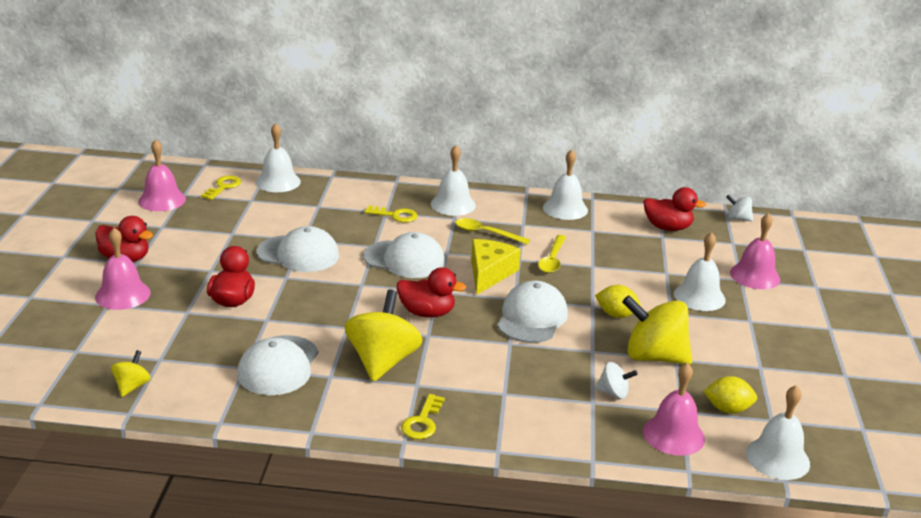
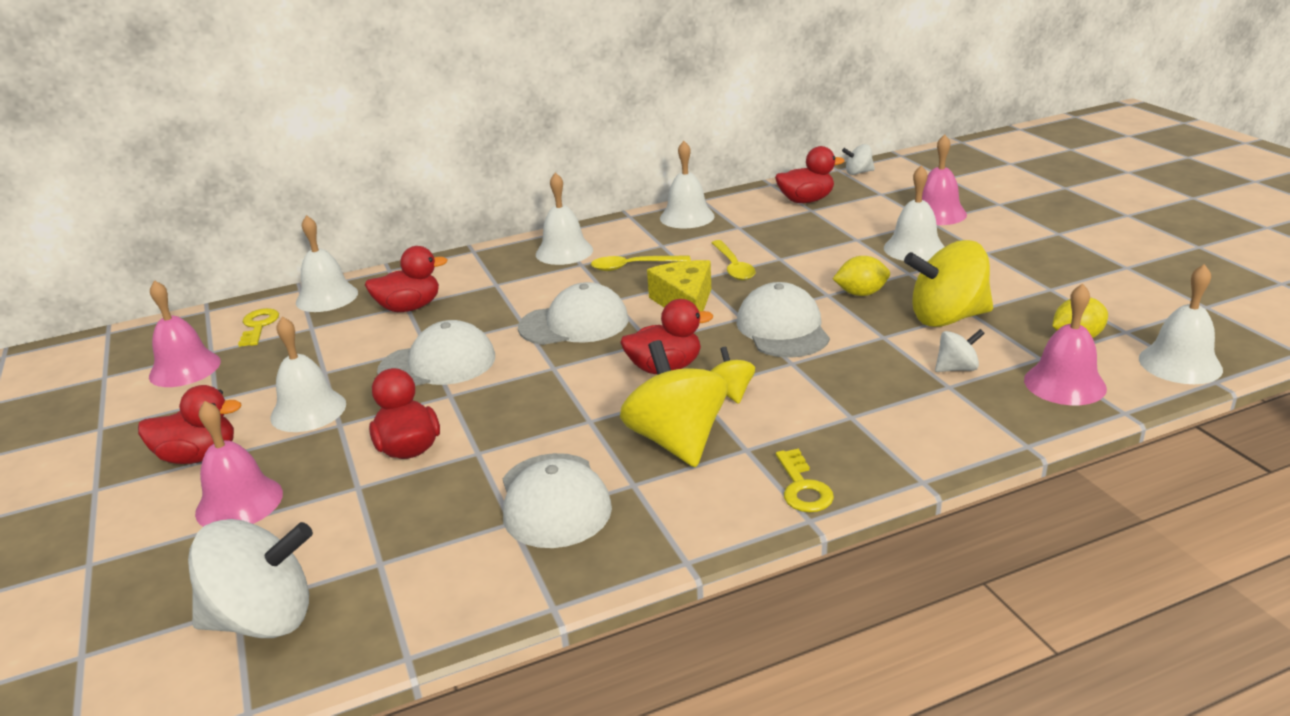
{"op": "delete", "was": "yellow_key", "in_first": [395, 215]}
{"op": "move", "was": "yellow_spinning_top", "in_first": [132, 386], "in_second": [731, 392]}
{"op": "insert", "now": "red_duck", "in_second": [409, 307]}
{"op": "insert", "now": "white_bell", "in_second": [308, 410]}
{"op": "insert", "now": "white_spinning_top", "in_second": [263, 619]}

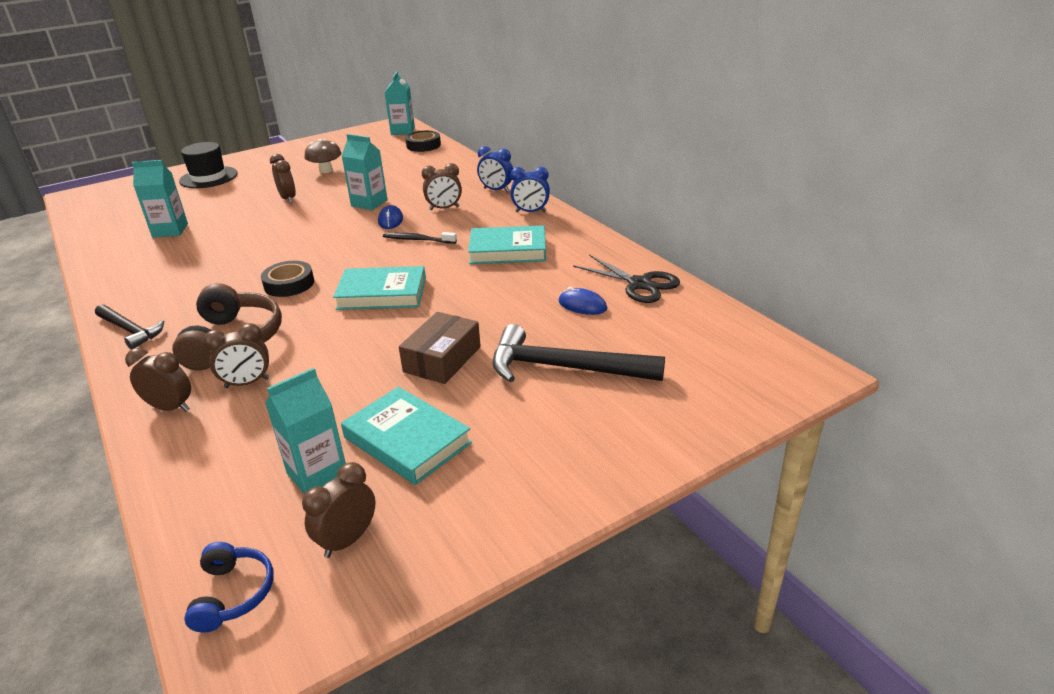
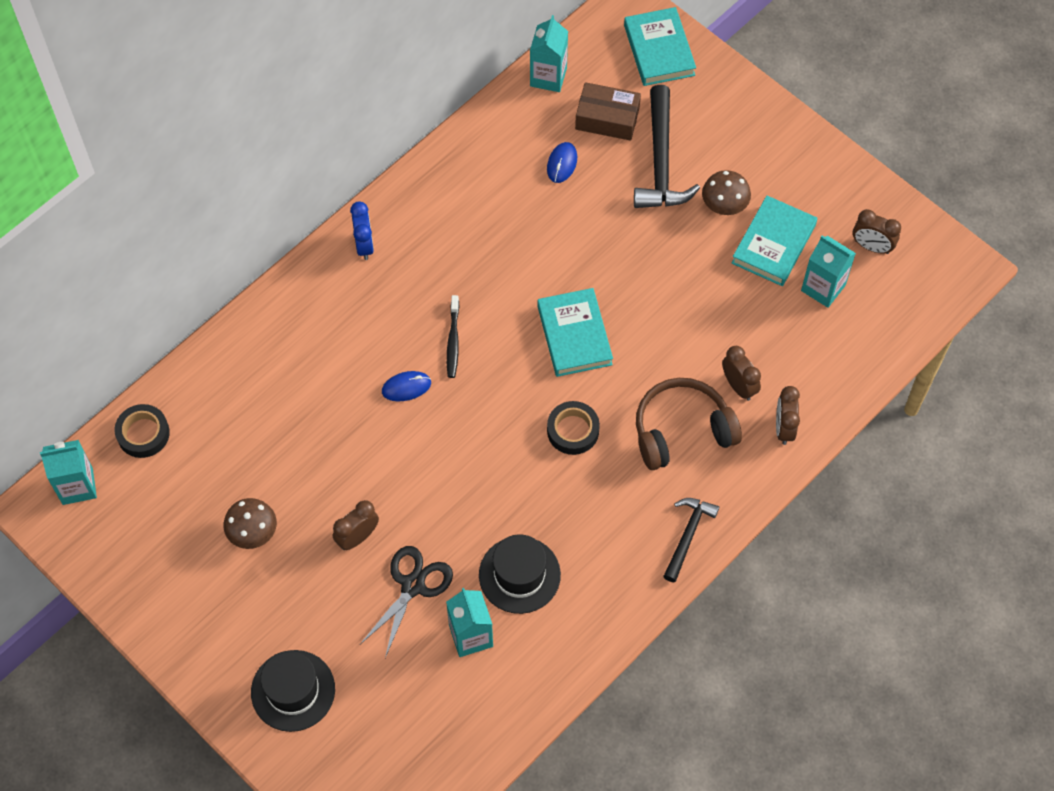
{"op": "move", "was": "turquoise_carton", "in_first": [369, 203], "in_second": [548, 77]}
{"op": "delete", "was": "blue_clock", "in_first": [496, 190]}
{"op": "delete", "was": "brown_clock", "in_first": [444, 208]}
{"op": "move", "was": "turquoise_book", "in_first": [508, 250], "in_second": [659, 50]}
{"op": "move", "was": "black_scissors", "in_first": [639, 284], "in_second": [413, 586]}
{"op": "move", "was": "brown_box", "in_first": [442, 359], "in_second": [607, 118]}
{"op": "delete", "was": "blue_headphones", "in_first": [232, 594]}
{"op": "insert", "now": "brown_mushroom", "in_second": [724, 205]}
{"op": "insert", "now": "black_hat", "in_second": [519, 575]}

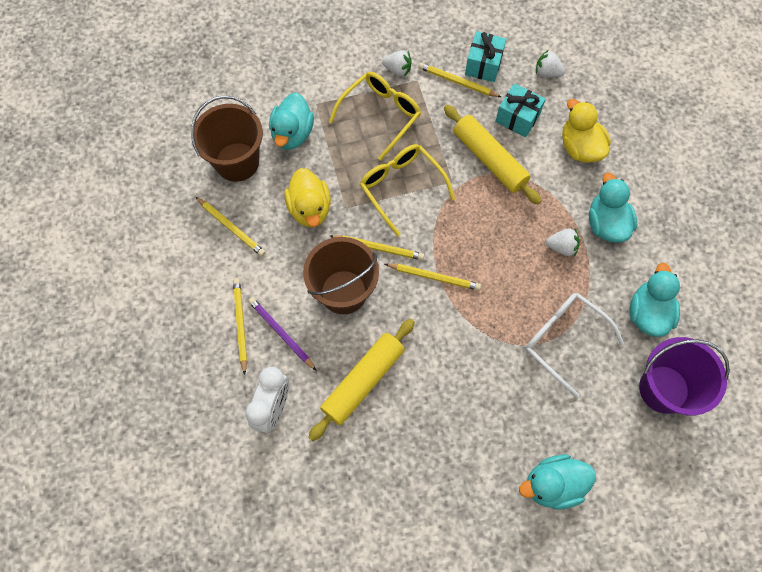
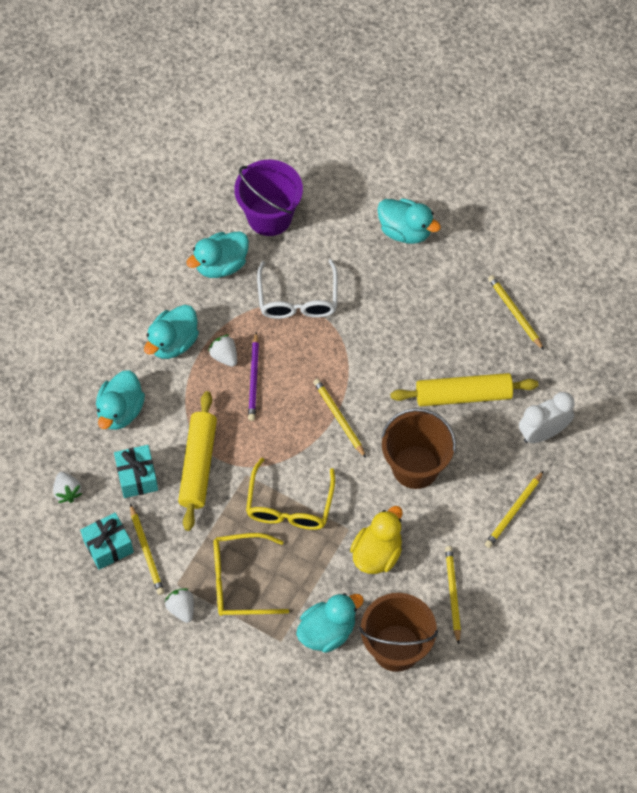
{"op": "recolor", "was": "yellow_duck", "now": "turquoise_duck", "in_first": [580, 148], "in_second": [120, 411]}
{"op": "move", "was": "yellow_pencil", "in_first": [378, 248], "in_second": [515, 313]}
{"op": "move", "was": "purple_pencil", "in_first": [281, 333], "in_second": [253, 378]}

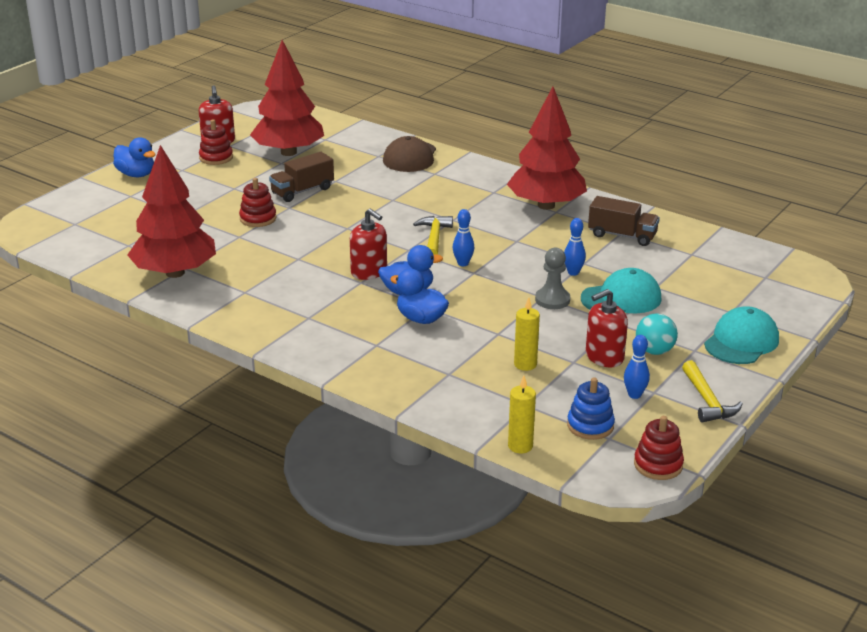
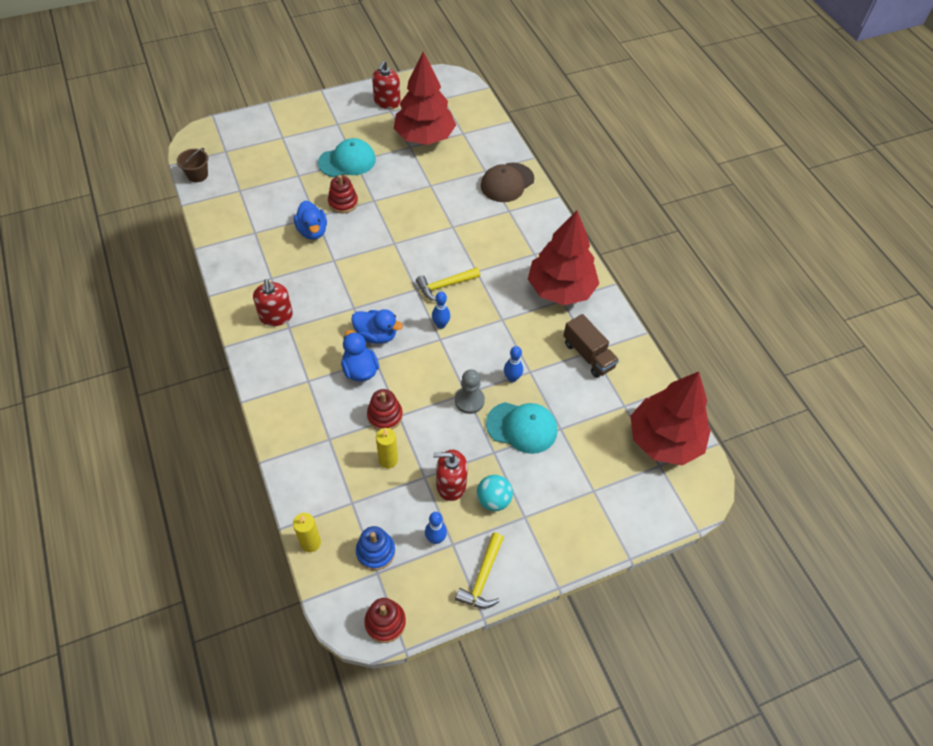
{"op": "move", "was": "red_stacking_toy", "in_first": [216, 158], "in_second": [385, 416]}
{"op": "move", "was": "blue_duck", "in_first": [136, 174], "in_second": [312, 231]}
{"op": "move", "was": "red_tree", "in_first": [175, 273], "in_second": [664, 440]}
{"op": "delete", "was": "brown_truck", "in_first": [302, 191]}
{"op": "move", "was": "red_soap_dispenser", "in_first": [369, 272], "in_second": [276, 316]}
{"op": "rotate", "was": "yellow_hammer", "in_first": [434, 238], "in_second": [445, 285], "clockwise": -150}
{"op": "move", "was": "turquoise_cap", "in_first": [741, 341], "in_second": [347, 161]}
{"op": "insert", "now": "brown_bucket", "in_second": [197, 175]}

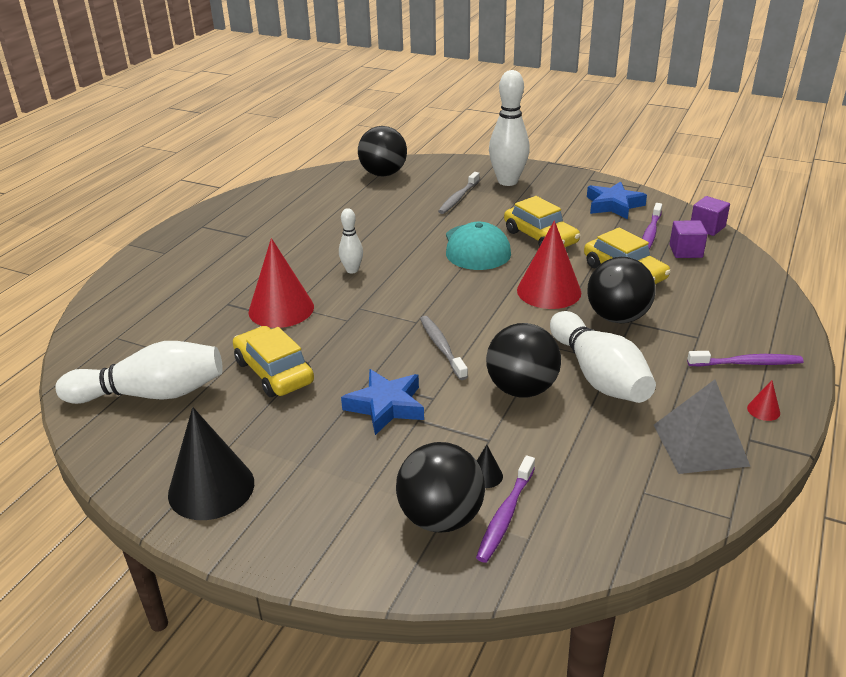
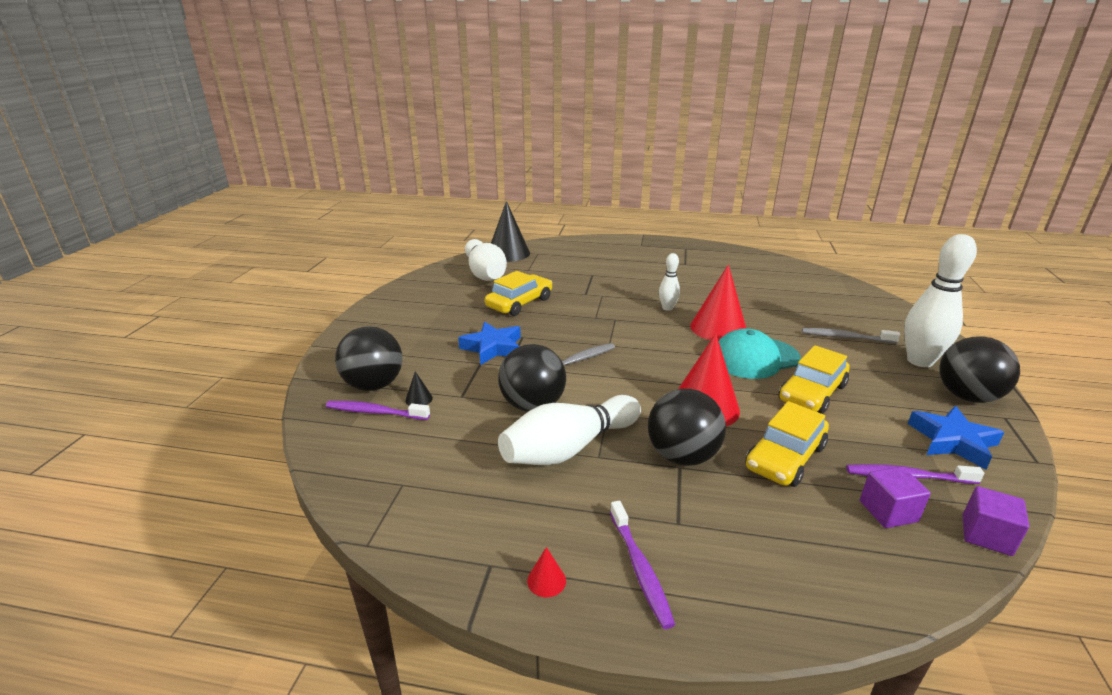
{"op": "move", "was": "black_ball", "in_first": [383, 174], "in_second": [967, 396]}
{"op": "move", "was": "red_cone", "in_first": [281, 309], "in_second": [718, 328]}
{"op": "delete", "was": "grey_pyramid", "in_first": [700, 444]}
{"op": "move", "was": "black_cone", "in_first": [211, 488], "in_second": [508, 253]}

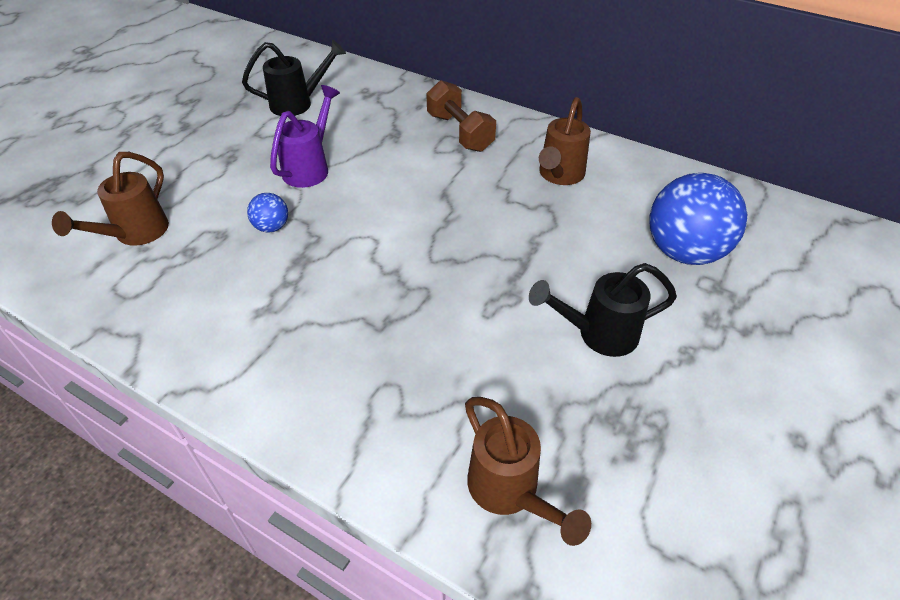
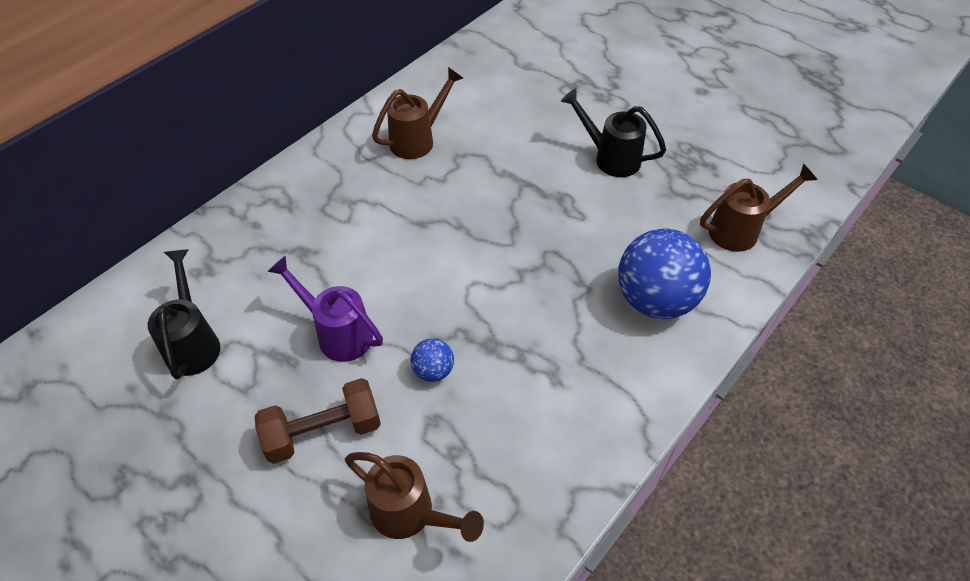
{"op": "move", "was": "brown_dumbbell", "in_first": [460, 132], "in_second": [323, 432]}
{"op": "rotate", "was": "brown_watering_can", "in_first": [559, 176], "in_second": [418, 139], "clockwise": -75}
{"op": "move", "was": "blue_ball", "in_first": [684, 252], "in_second": [655, 300]}
{"op": "rotate", "was": "black_watering_can", "in_first": [597, 334], "in_second": [610, 157], "clockwise": 120}

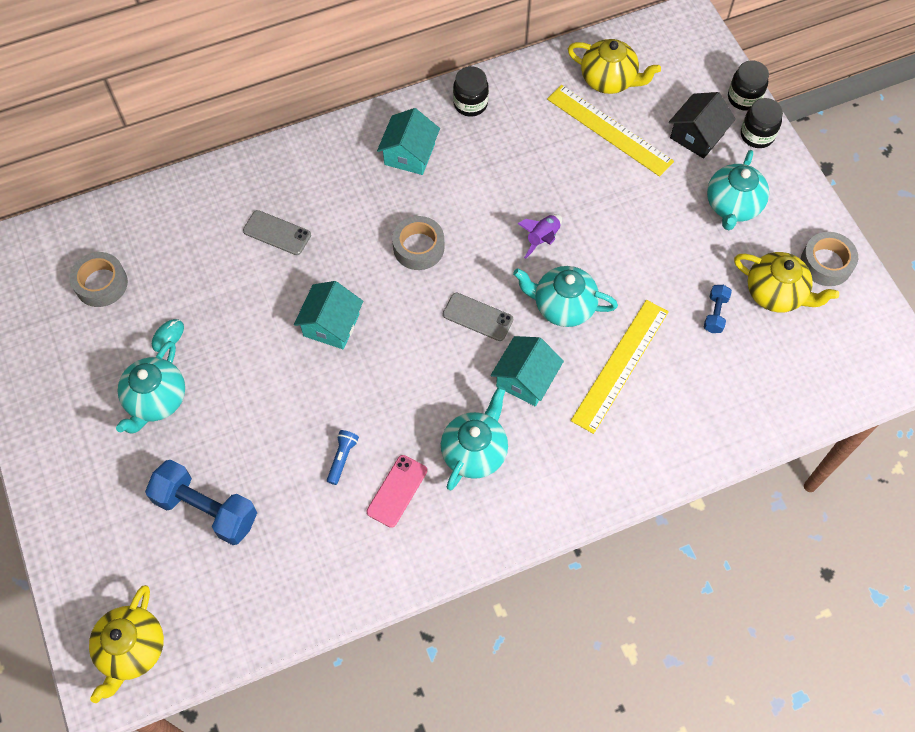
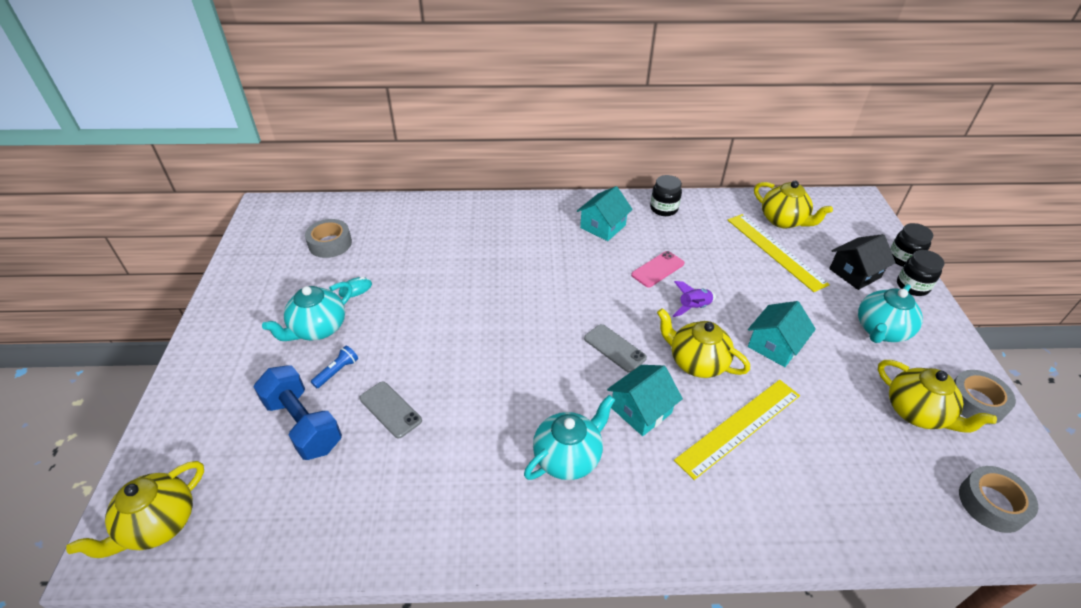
{"op": "move", "was": "grey_phone", "in_first": [277, 233], "in_second": [390, 409]}
{"op": "move", "was": "grey_tape", "in_first": [418, 247], "in_second": [991, 503]}
{"op": "recolor", "was": "turquoise_teapot", "now": "yellow_teapot", "in_first": [562, 306], "in_second": [696, 362]}
{"op": "move", "was": "turquoise_house", "in_first": [331, 325], "in_second": [774, 346]}
{"op": "delete", "was": "blue_dumbbell", "in_first": [715, 313]}
{"op": "move", "was": "blue_flashlight", "in_first": [342, 458], "in_second": [337, 371]}
{"op": "move", "was": "pink_phone", "in_first": [397, 491], "in_second": [657, 269]}

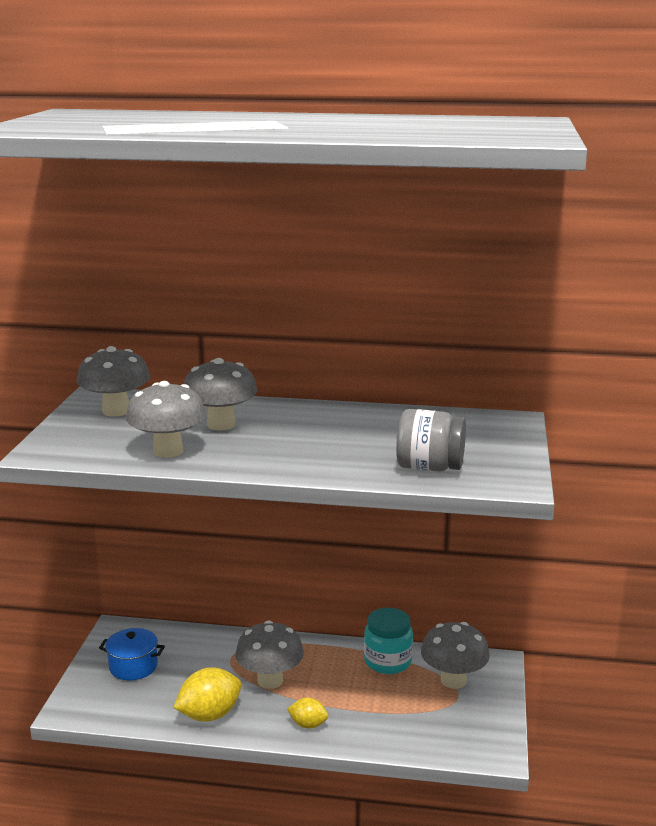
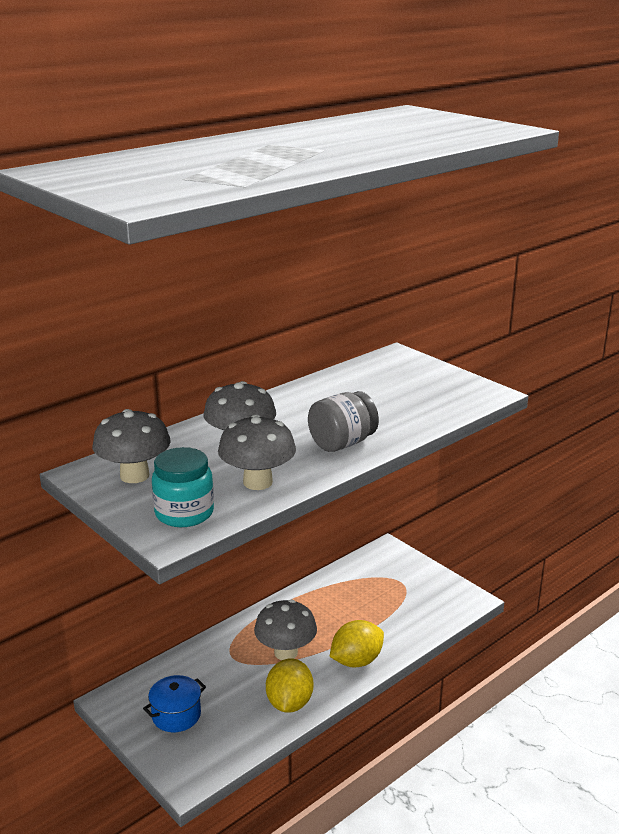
{"op": "move", "was": "grey_jar", "in_first": [429, 468], "in_second": [342, 443]}
{"op": "move", "was": "turquoise_jar", "in_first": [387, 661], "in_second": [184, 513]}
{"op": "delete", "was": "grey_mushroom", "in_first": [453, 680]}
{"op": "resize", "was": "yellow_lemon", "in_first": [308, 724], "in_second": [356, 661], "ratio": 1.75}

